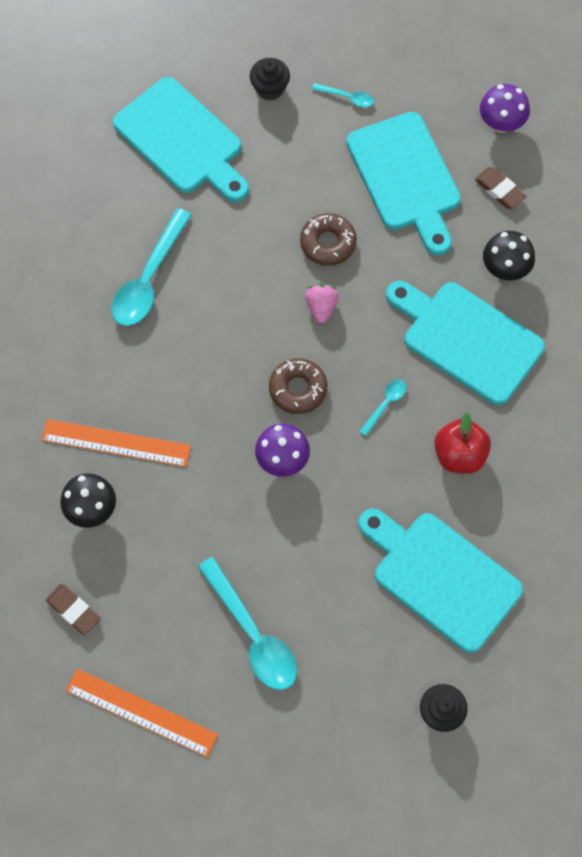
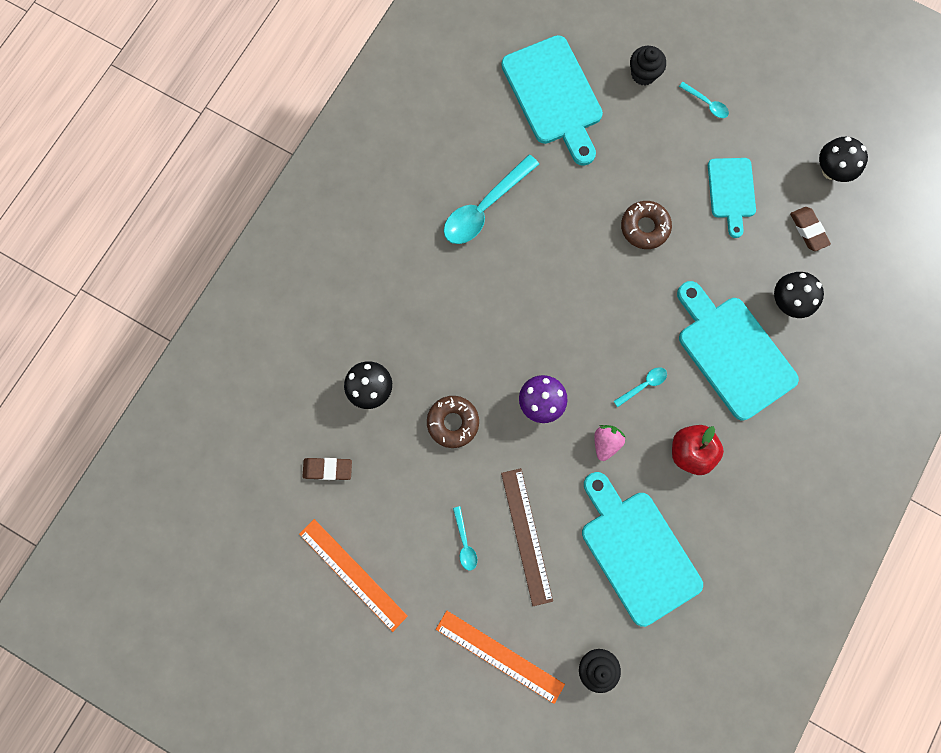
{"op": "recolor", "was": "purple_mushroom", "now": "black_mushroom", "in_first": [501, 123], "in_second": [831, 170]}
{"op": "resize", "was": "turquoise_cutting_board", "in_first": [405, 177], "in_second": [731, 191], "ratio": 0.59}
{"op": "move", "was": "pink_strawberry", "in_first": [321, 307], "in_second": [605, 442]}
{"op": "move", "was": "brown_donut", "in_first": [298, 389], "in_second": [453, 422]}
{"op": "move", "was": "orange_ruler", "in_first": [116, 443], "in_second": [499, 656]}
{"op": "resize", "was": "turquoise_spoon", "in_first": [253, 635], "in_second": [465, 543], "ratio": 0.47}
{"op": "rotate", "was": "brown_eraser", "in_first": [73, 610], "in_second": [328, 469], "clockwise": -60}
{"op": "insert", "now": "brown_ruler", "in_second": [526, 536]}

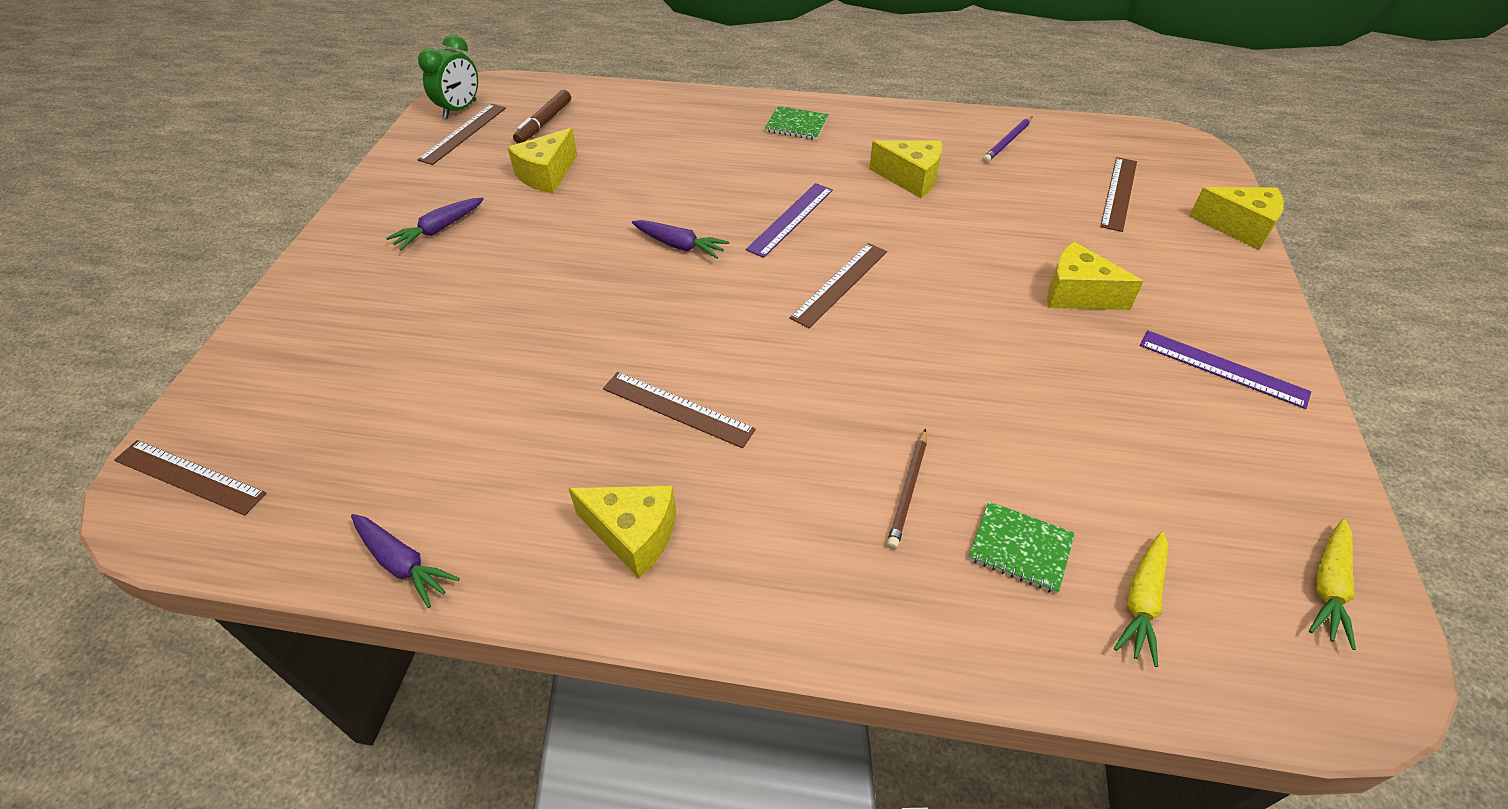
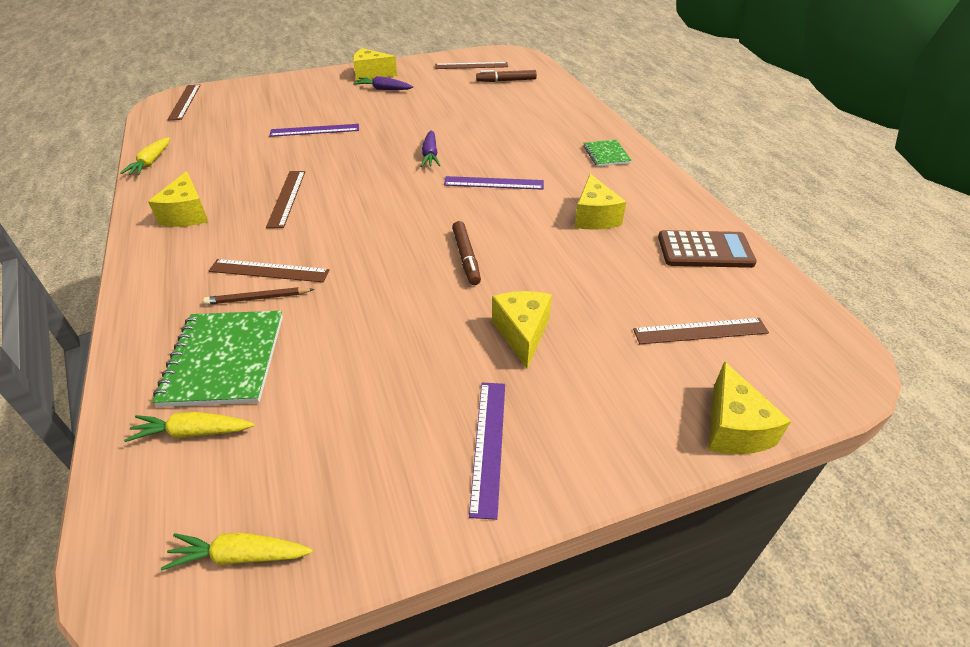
{"op": "delete", "was": "green_clock", "in_first": [460, 109]}
{"op": "replace", "was": "purple_pencil", "now": "brown_calculator", "in_first": [1007, 142], "in_second": [705, 250]}
{"op": "move", "was": "yellow_cheese", "in_first": [547, 175], "in_second": [371, 74]}
{"op": "move", "was": "brown_ruler", "in_first": [839, 284], "in_second": [269, 270]}
{"op": "resize", "was": "green_notebook", "in_first": [1020, 548], "in_second": [224, 360], "ratio": 1.8}
{"op": "recolor", "was": "purple_carrot", "now": "yellow_carrot", "in_first": [403, 563], "in_second": [151, 162]}
{"op": "insert", "now": "purple_ruler", "in_second": [314, 130]}
{"op": "insert", "now": "brown_marker", "in_second": [466, 257]}

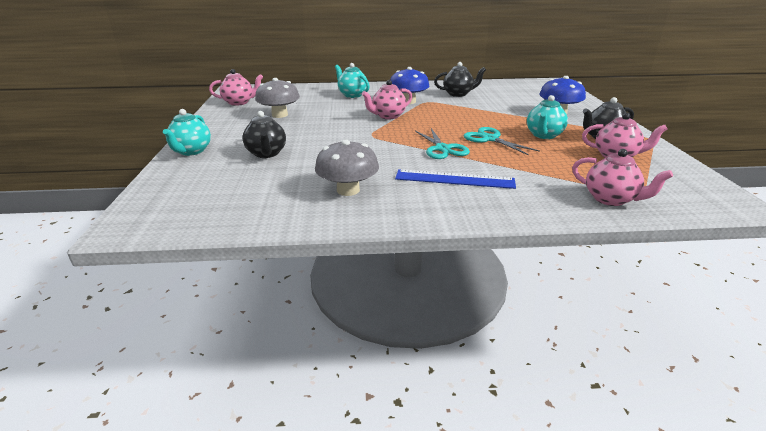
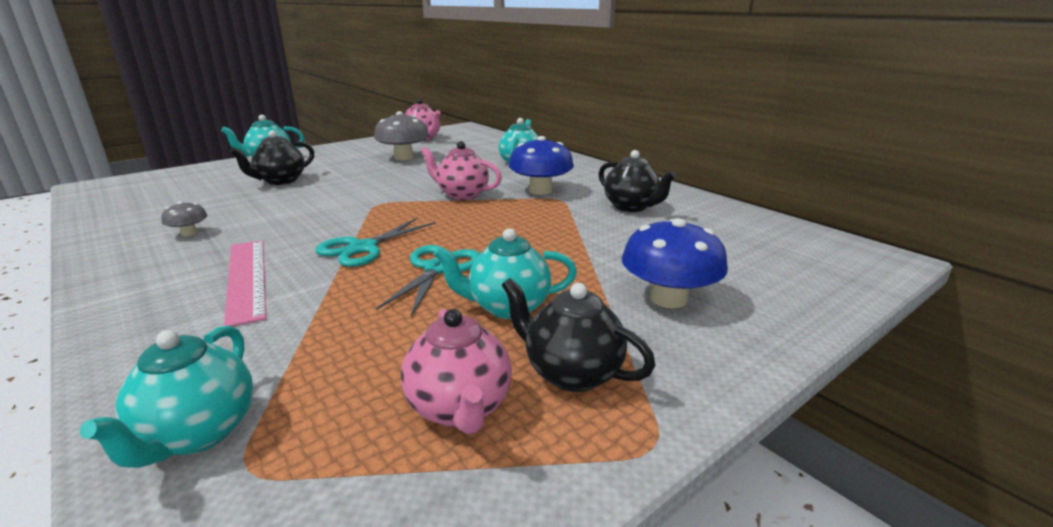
{"op": "resize", "was": "grey_mushroom", "in_first": [348, 190], "in_second": [189, 233], "ratio": 0.51}
{"op": "recolor", "was": "pink_teapot", "now": "turquoise_teapot", "in_first": [610, 199], "in_second": [198, 434]}
{"op": "recolor", "was": "blue_ruler", "now": "pink_ruler", "in_first": [454, 179], "in_second": [246, 278]}

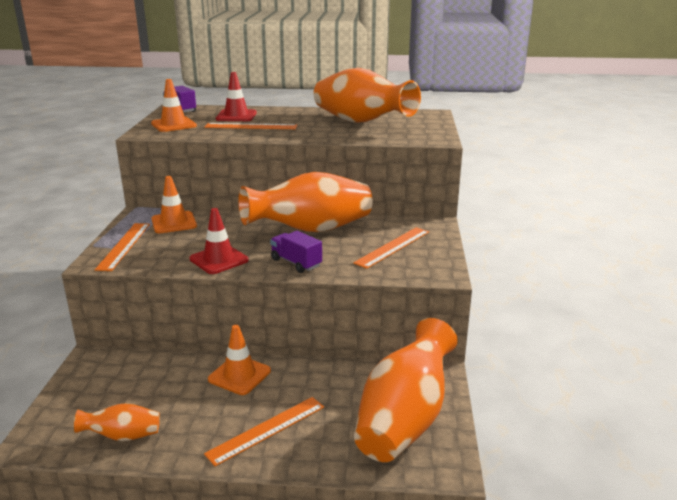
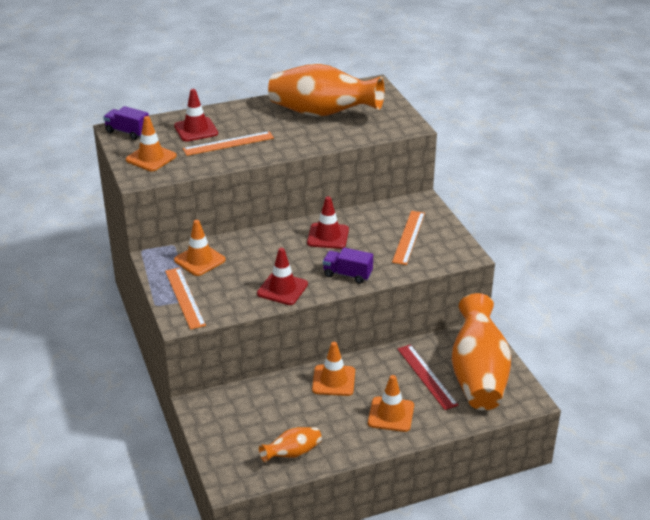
{"op": "replace", "was": "orange_vase", "now": "red_traffic_cone", "in_first": [311, 230], "in_second": [328, 236]}
{"op": "replace", "was": "orange_ruler", "now": "orange_traffic_cone", "in_first": [266, 429], "in_second": [391, 414]}
{"op": "insert", "now": "red_ruler", "in_second": [426, 376]}

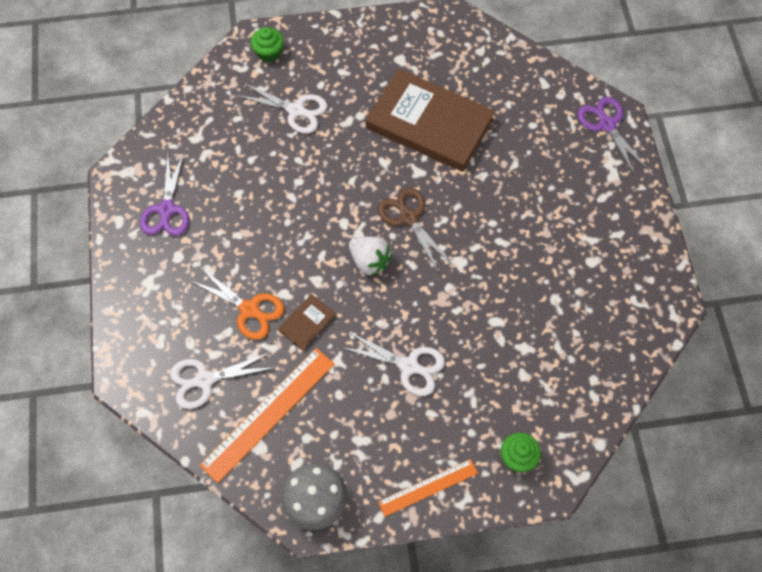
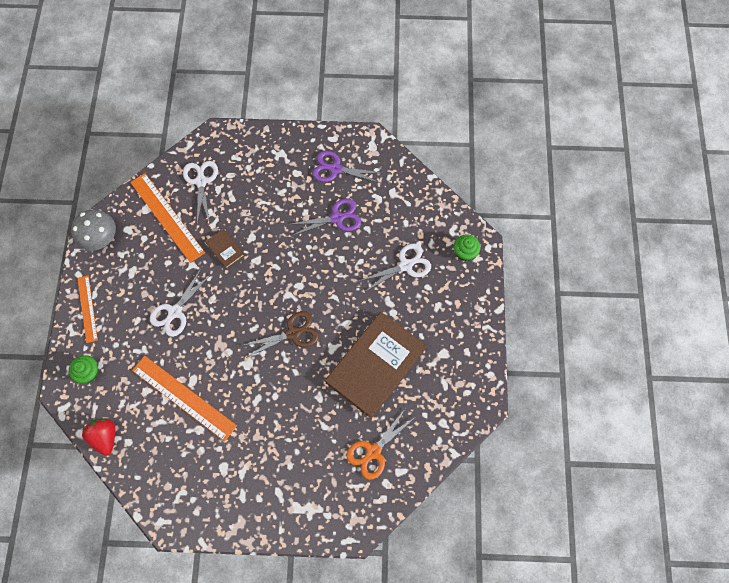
{"op": "rotate", "was": "white_scissors", "in_first": [296, 110], "in_second": [405, 265], "clockwise": -150}
{"op": "move", "was": "purple_scissors", "in_first": [607, 125], "in_second": [337, 218]}
{"op": "delete", "was": "white_strawberry", "in_first": [369, 261]}
{"op": "move", "was": "orange_scissors", "in_first": [249, 309], "in_second": [373, 451]}
{"op": "insert", "now": "orange_ruler", "in_second": [184, 397]}
{"op": "insert", "now": "red_strawberry", "in_second": [105, 437]}

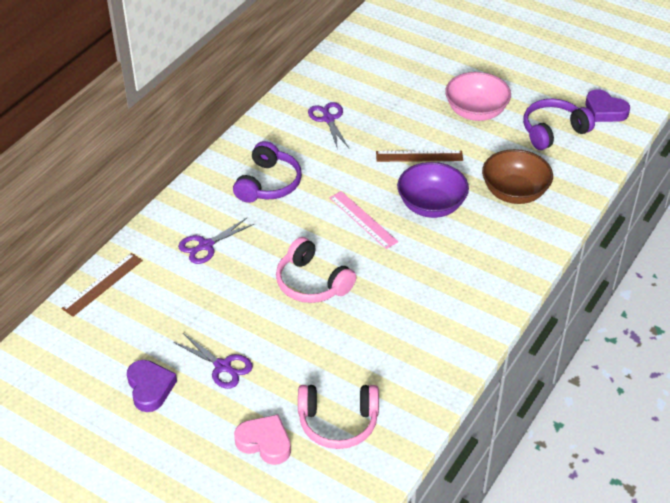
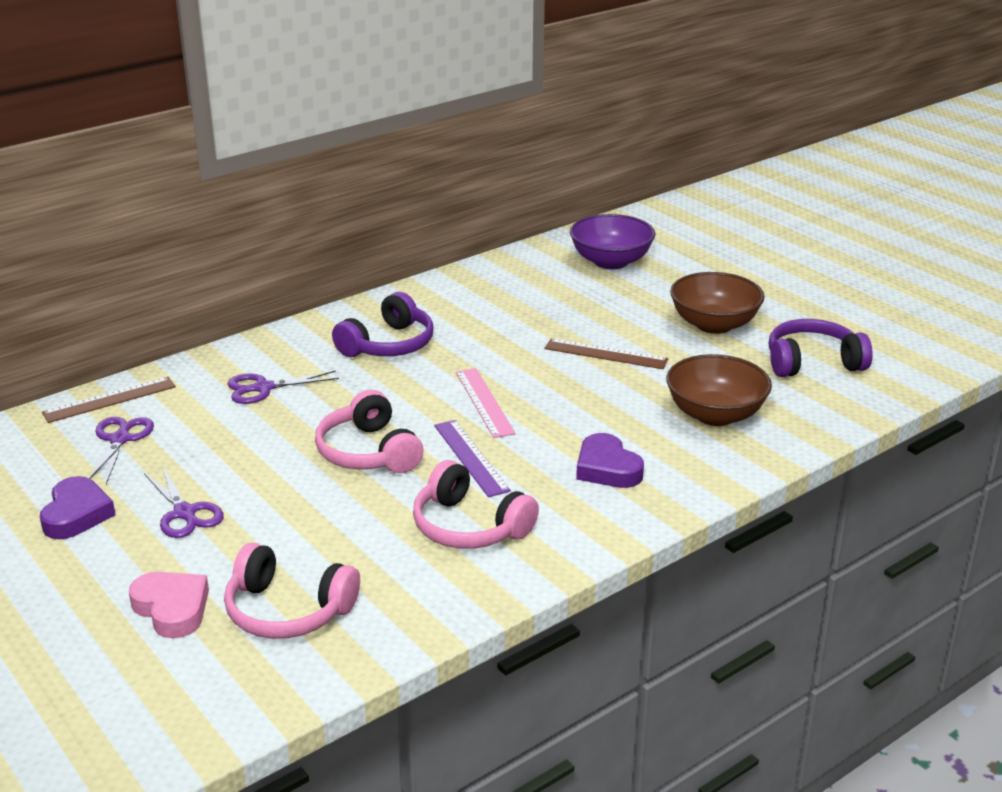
{"op": "recolor", "was": "pink_bowl", "now": "brown_bowl", "in_first": [476, 112], "in_second": [714, 324]}
{"op": "move", "was": "purple_heart", "in_first": [605, 110], "in_second": [607, 468]}
{"op": "move", "was": "purple_scissors", "in_first": [328, 119], "in_second": [120, 439]}
{"op": "move", "was": "purple_bowl", "in_first": [431, 206], "in_second": [611, 261]}
{"op": "insert", "now": "purple_ruler", "in_second": [470, 457]}
{"op": "insert", "now": "pink_headphones", "in_second": [469, 526]}

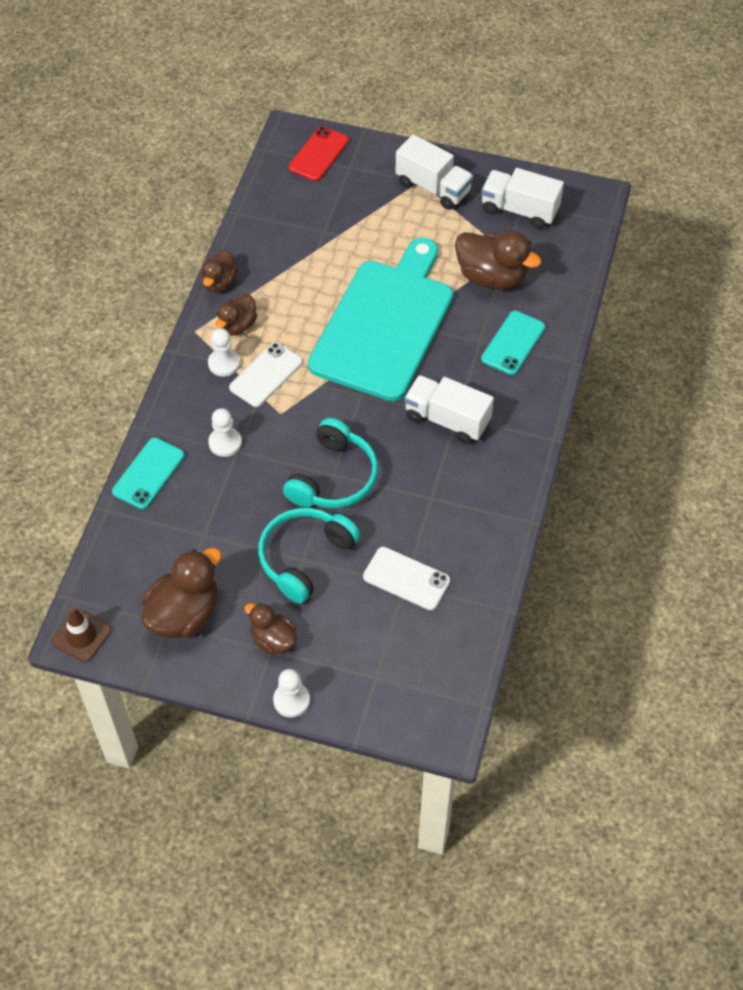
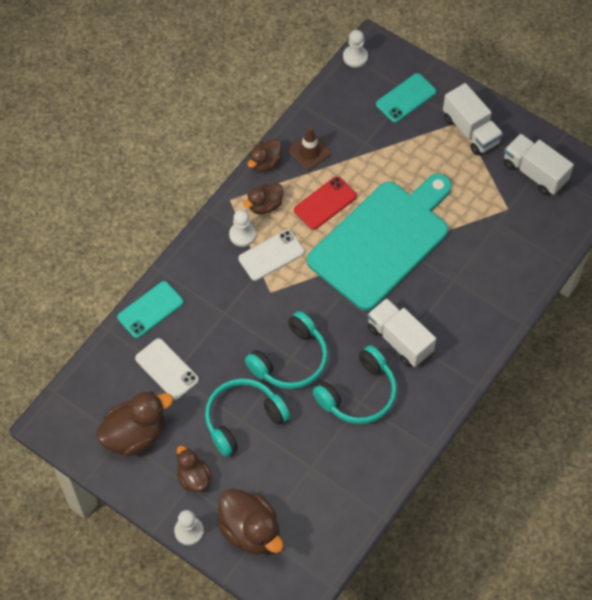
{"op": "move", "was": "red_phone", "in_first": [319, 154], "in_second": [325, 203]}
{"op": "move", "was": "brown_duck", "in_first": [491, 277], "in_second": [250, 531]}
{"op": "move", "was": "turquoise_phone", "in_first": [513, 343], "in_second": [406, 98]}
{"op": "move", "was": "white_pawn", "in_first": [225, 443], "in_second": [355, 57]}
{"op": "move", "was": "white_phone", "in_first": [406, 579], "in_second": [167, 369]}
{"op": "move", "was": "brown_traffic_cone", "in_first": [81, 636], "in_second": [309, 151]}
{"op": "insert", "now": "turquoise_headphones", "in_second": [359, 394]}

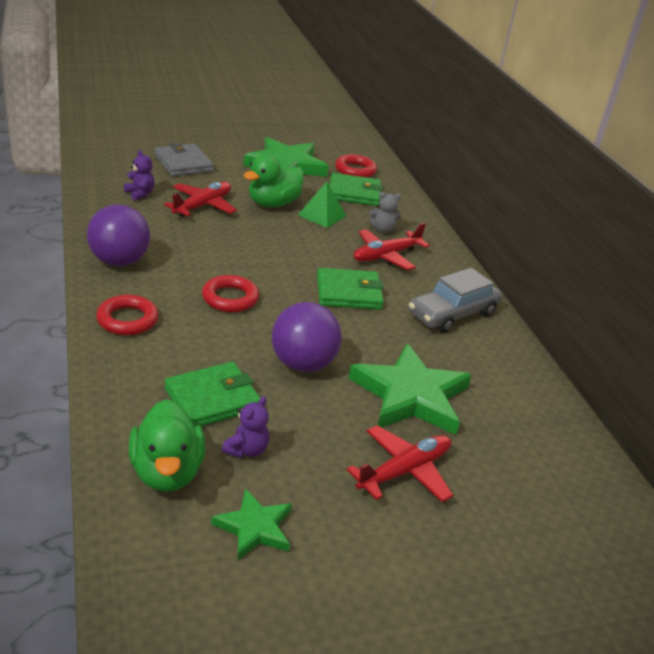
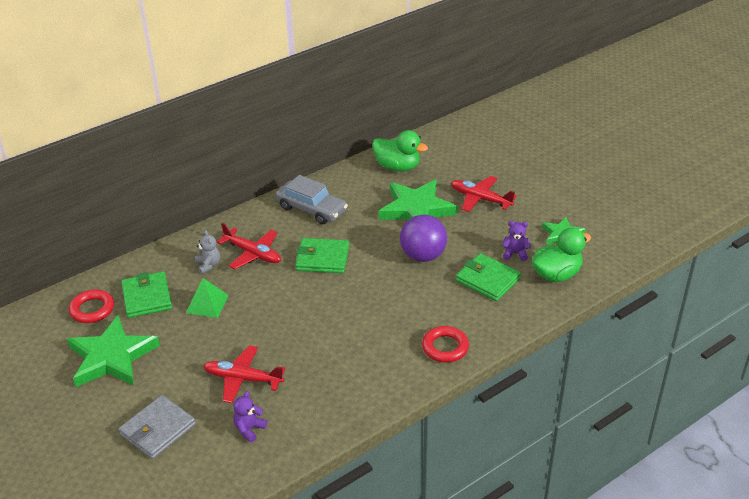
{"op": "move", "was": "green_duck", "in_first": [273, 203], "in_second": [397, 167]}
{"op": "delete", "was": "purple_ball", "in_first": [119, 261]}
{"op": "rotate", "was": "green_wallet", "in_first": [349, 293], "in_second": [322, 258], "clockwise": -60}
{"op": "delete", "was": "red_ring", "in_first": [230, 298]}

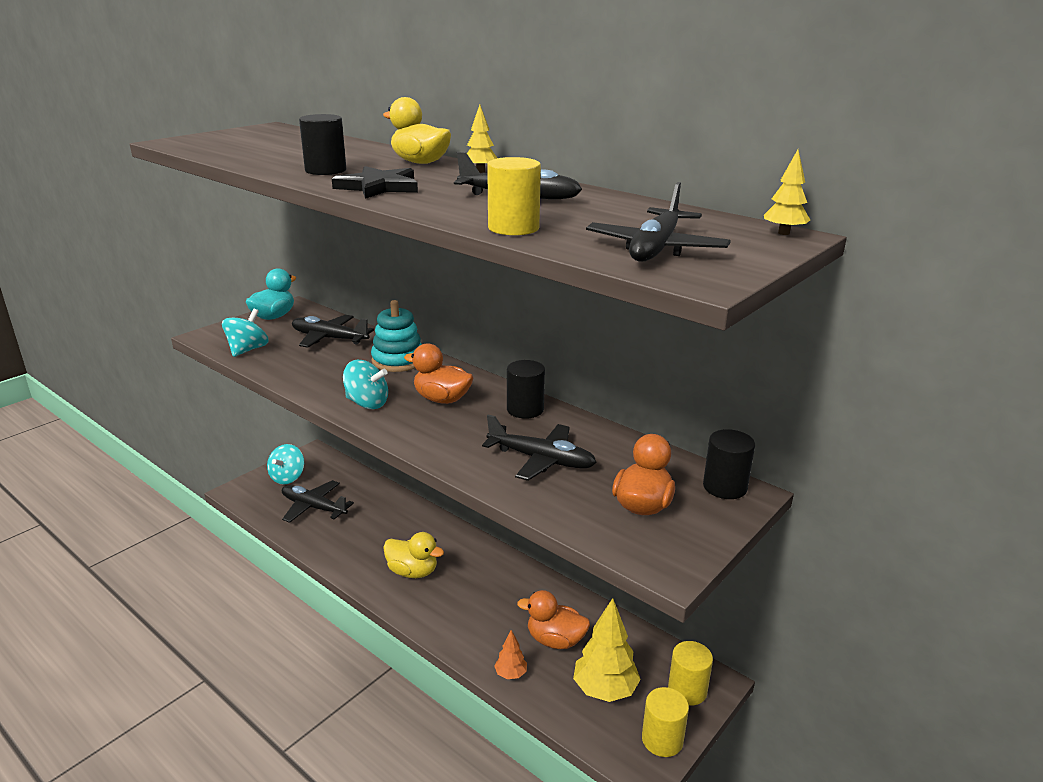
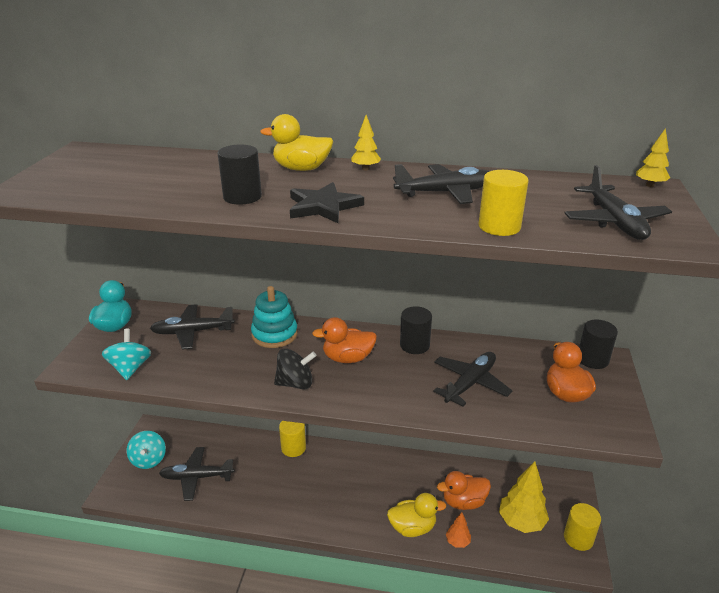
{"op": "recolor", "was": "turquoise_spinning_top", "now": "black_spinning_top", "in_first": [367, 403], "in_second": [295, 383]}
{"op": "rotate", "was": "black_plane", "in_first": [541, 460], "in_second": [470, 383], "clockwise": -45}
{"op": "move", "was": "yellow_duck", "in_first": [413, 571], "in_second": [412, 527]}
{"op": "move", "was": "yellow_cylinder", "in_first": [687, 690], "in_second": [293, 448]}

